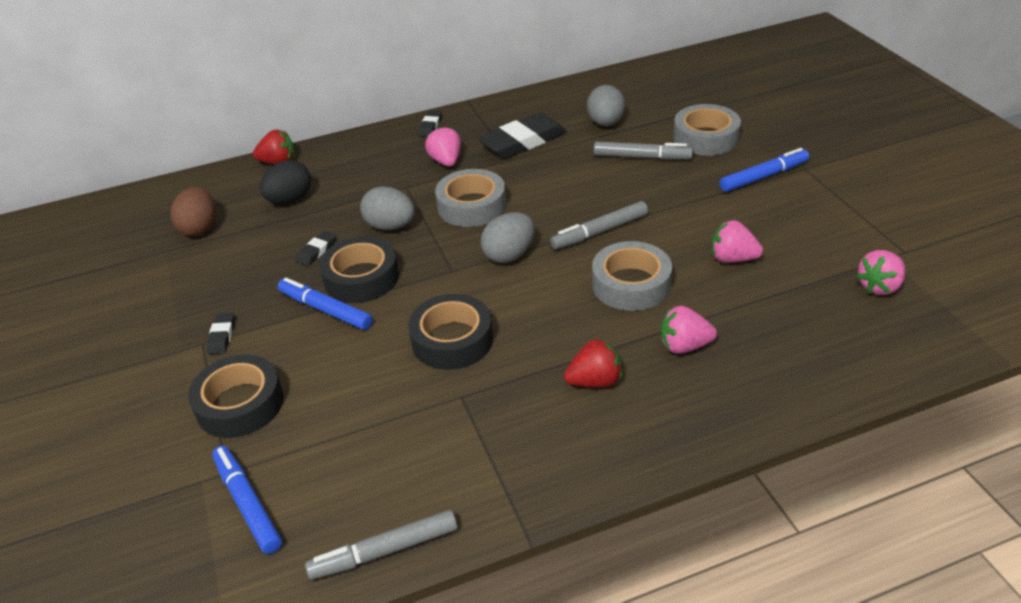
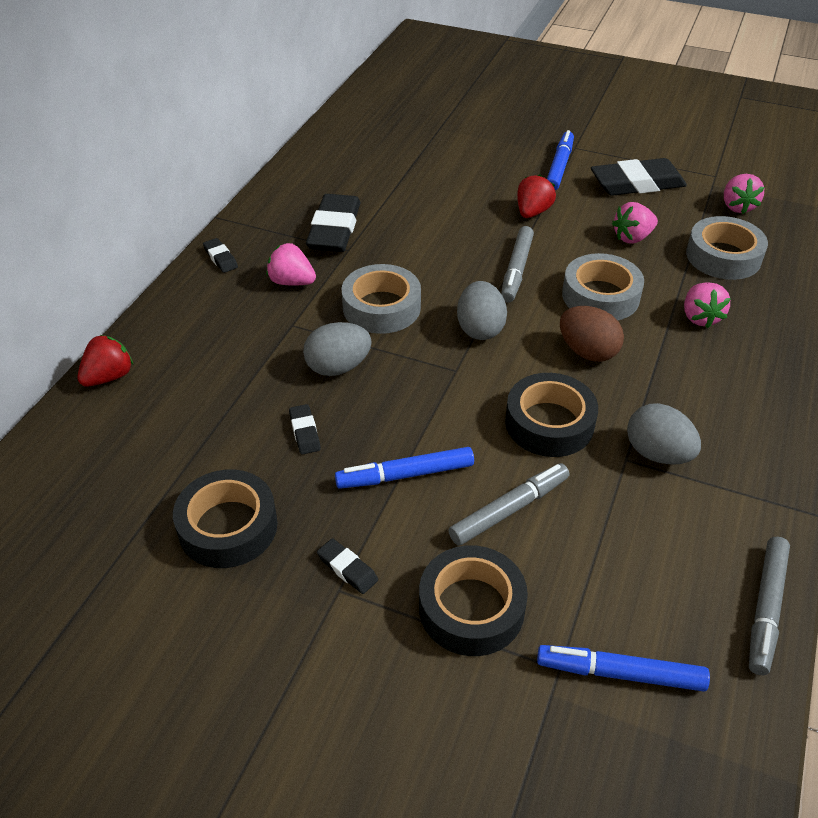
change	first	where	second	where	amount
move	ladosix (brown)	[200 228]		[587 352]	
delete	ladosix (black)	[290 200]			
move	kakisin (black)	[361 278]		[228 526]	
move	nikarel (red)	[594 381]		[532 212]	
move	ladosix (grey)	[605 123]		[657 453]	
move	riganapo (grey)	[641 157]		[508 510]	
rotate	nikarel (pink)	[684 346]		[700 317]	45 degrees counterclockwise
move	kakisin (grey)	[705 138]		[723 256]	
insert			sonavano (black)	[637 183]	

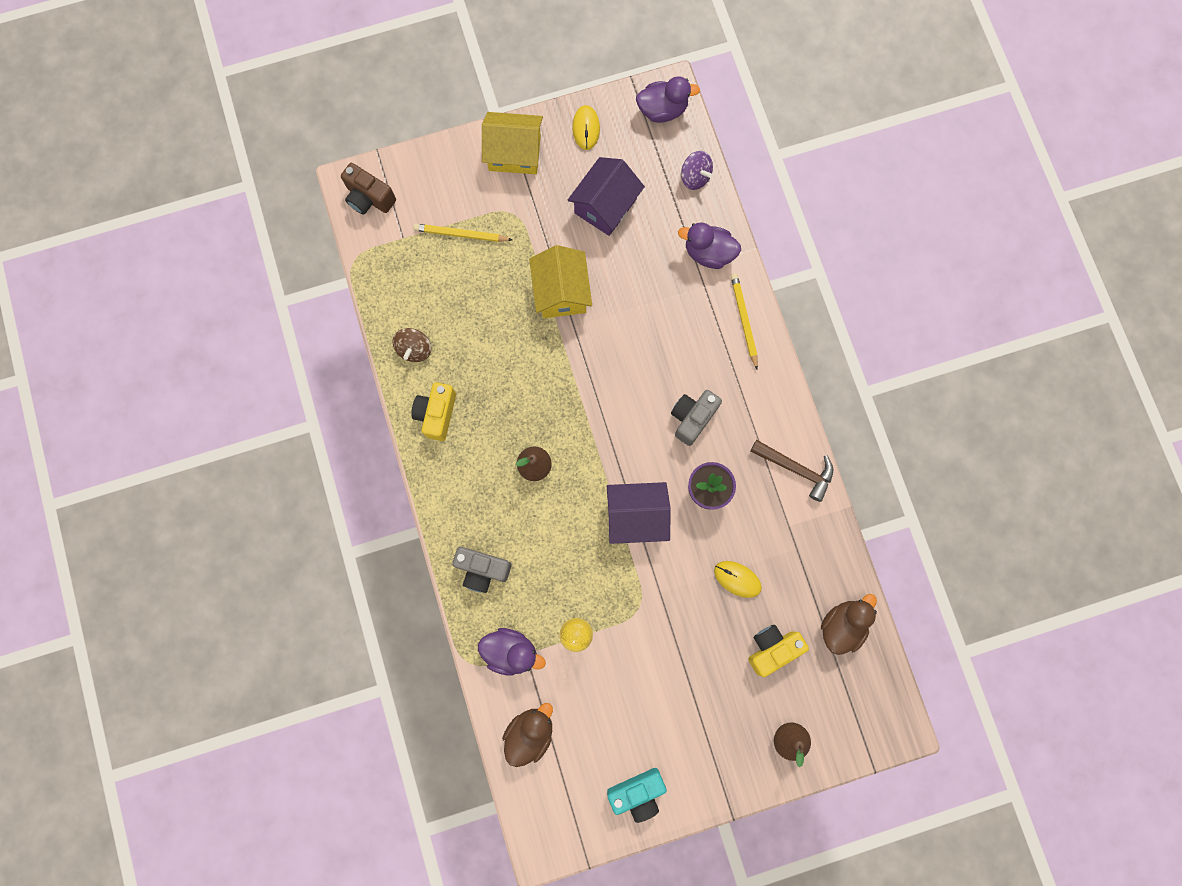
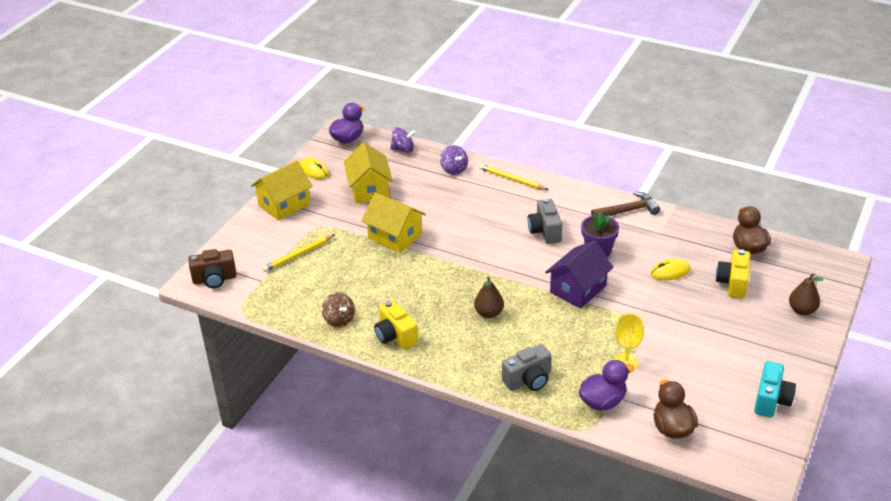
change	first	where	second	where	amount
recolor	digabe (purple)	[605 206]	digabe (yellow)	[369 190]	
replace	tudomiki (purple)	[708 253]	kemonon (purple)	[454 169]	

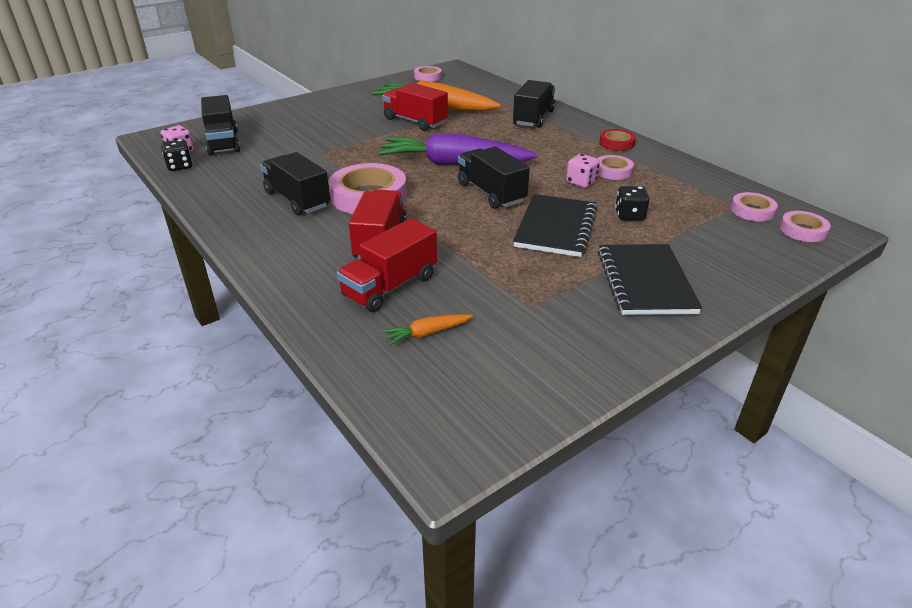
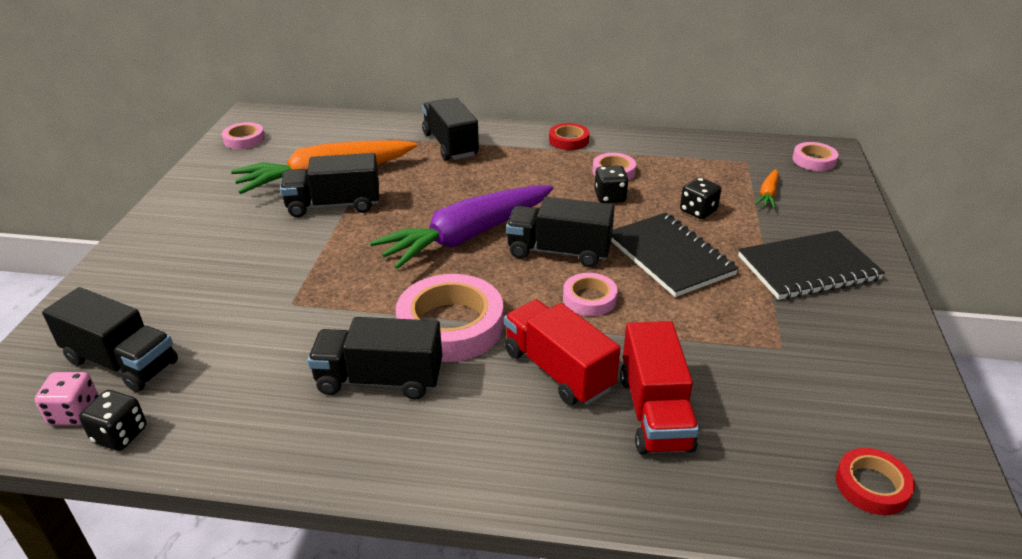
change	first	where	second	where	amount
recolor	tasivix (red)	[415 121]	tasivix (black)	[334 205]	
move	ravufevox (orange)	[427 333]		[768 194]	
recolor	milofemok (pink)	[581 182]	milofemok (black)	[610 197]	
rotate	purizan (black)	[645 281]		[808 268]	60 degrees counterclockwise
move	kakisin (pink)	[752 211]		[589 299]	
insert			kakisin (red)	[872 486]	

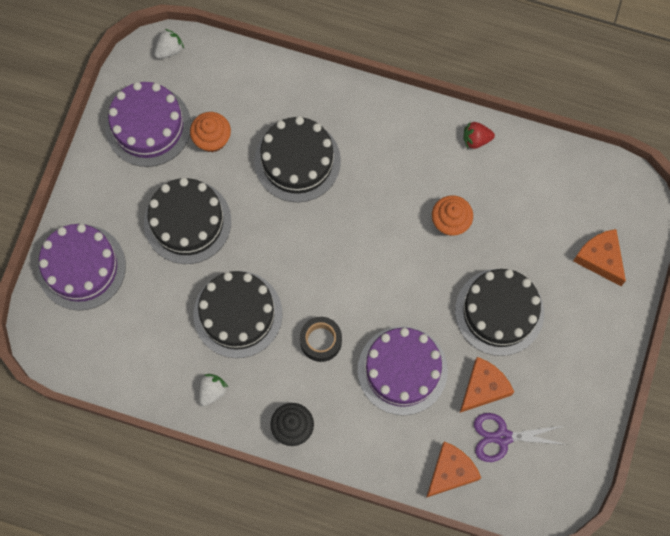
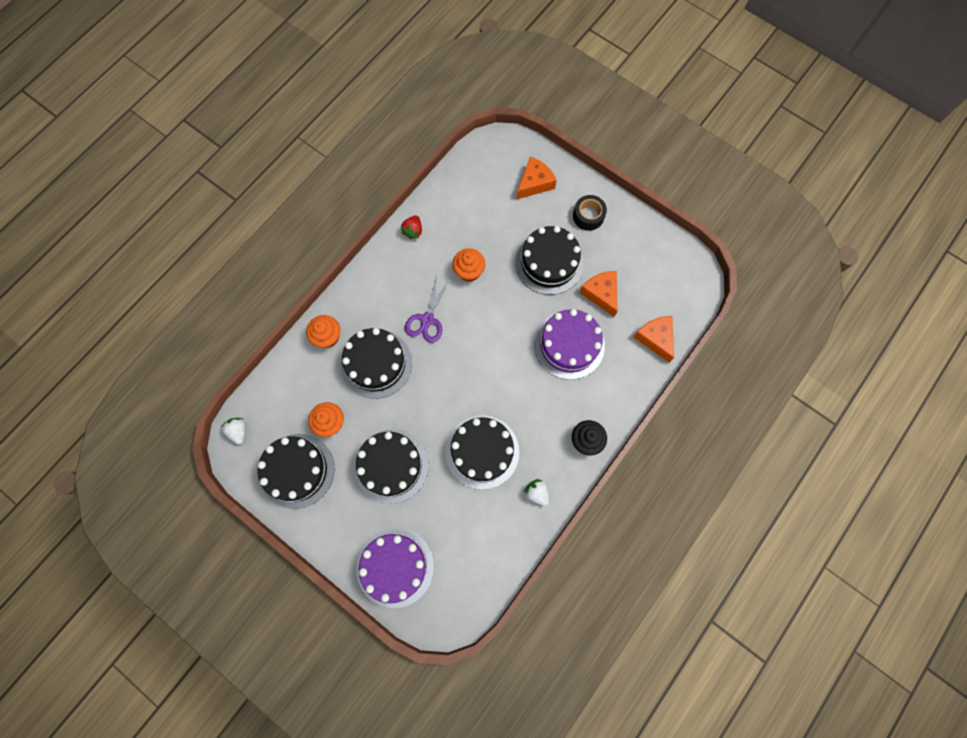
change	first	where	second	where	amount
recolor	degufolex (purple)	[148 126]	degufolex (black)	[297 470]	
move	kakisin (black)	[321 341]		[588 216]	
move	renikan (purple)	[502 437]		[427 319]	
rotate	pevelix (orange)	[600 258]		[534 183]	150 degrees clockwise
insert			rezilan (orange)	[327 337]	

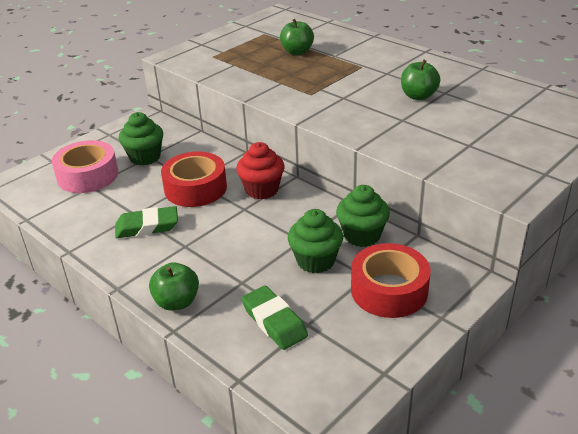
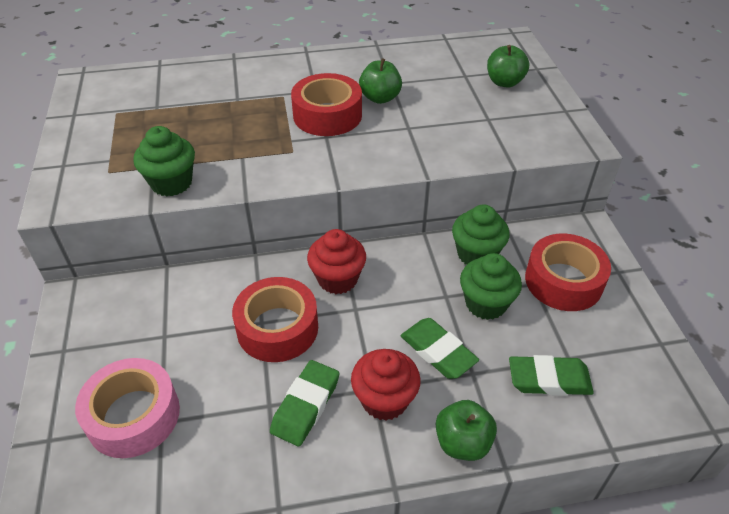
change	first	where	second	where	amount
move	rezilan (green)	[145 157]		[171 183]	
move	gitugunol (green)	[297 52]		[504 82]	
insert			kakisin (red)	[327 115]	
insert			rezilan (red)	[384 400]	
insert			sonavano (green)	[438 351]	

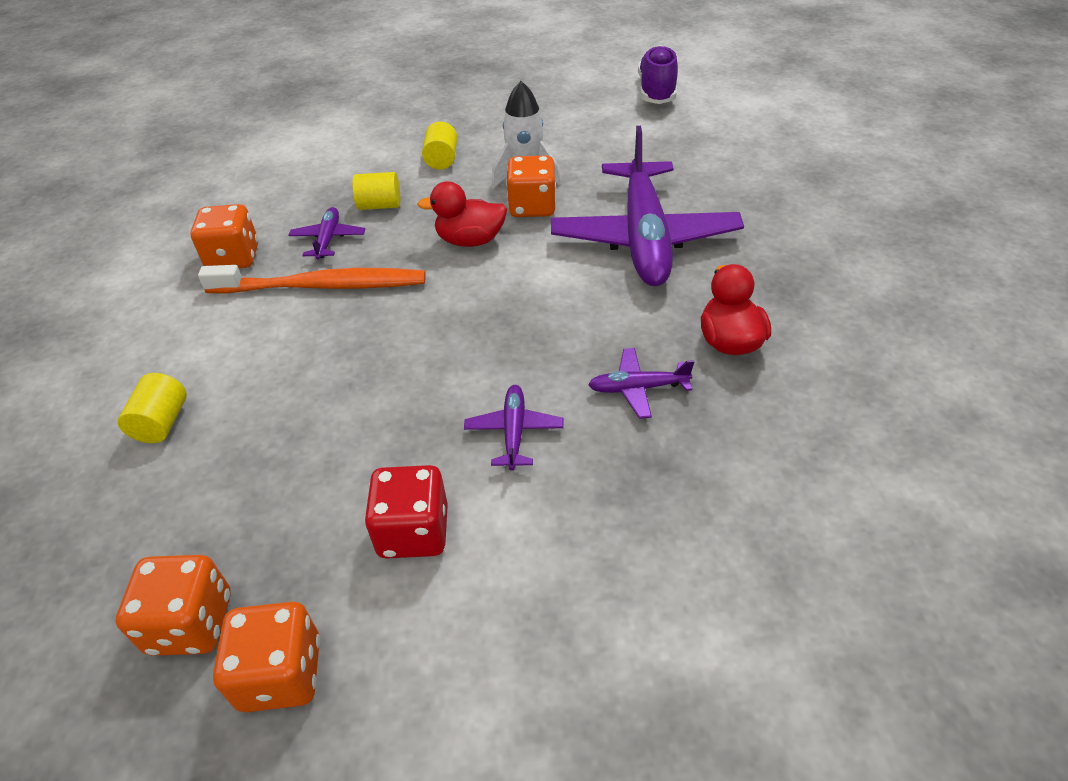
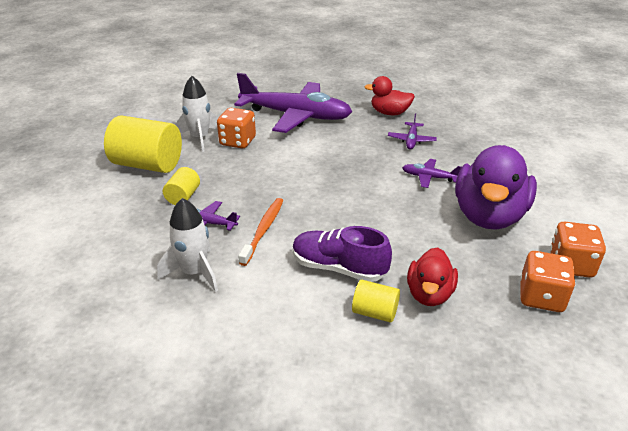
change	first	where	second	where	amount
replace	milofemok (orange)	[234 258]	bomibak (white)	[194 272]	
resize	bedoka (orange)	[323 286]		[263 230]	x0.65
replace	milofemok (red)	[413 531]	tudomiki (purple)	[488 216]	
move	tudomiki (red)	[470 241]		[429 294]	
resize	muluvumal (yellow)	[442 160]		[148 165]	x1.99
move	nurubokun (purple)	[657 91]		[339 268]	

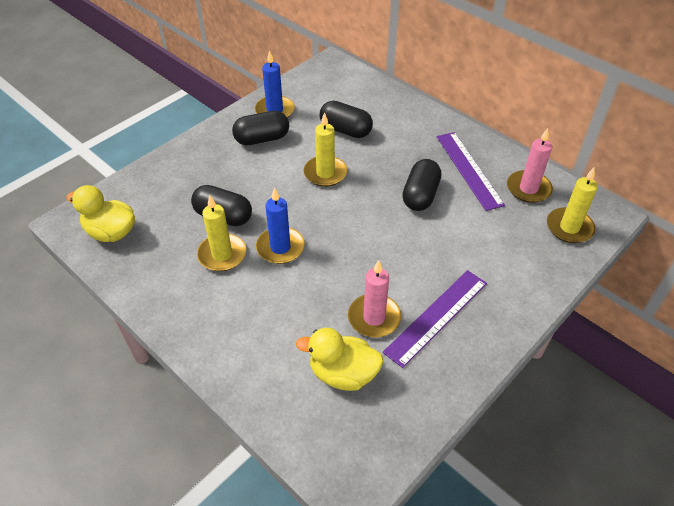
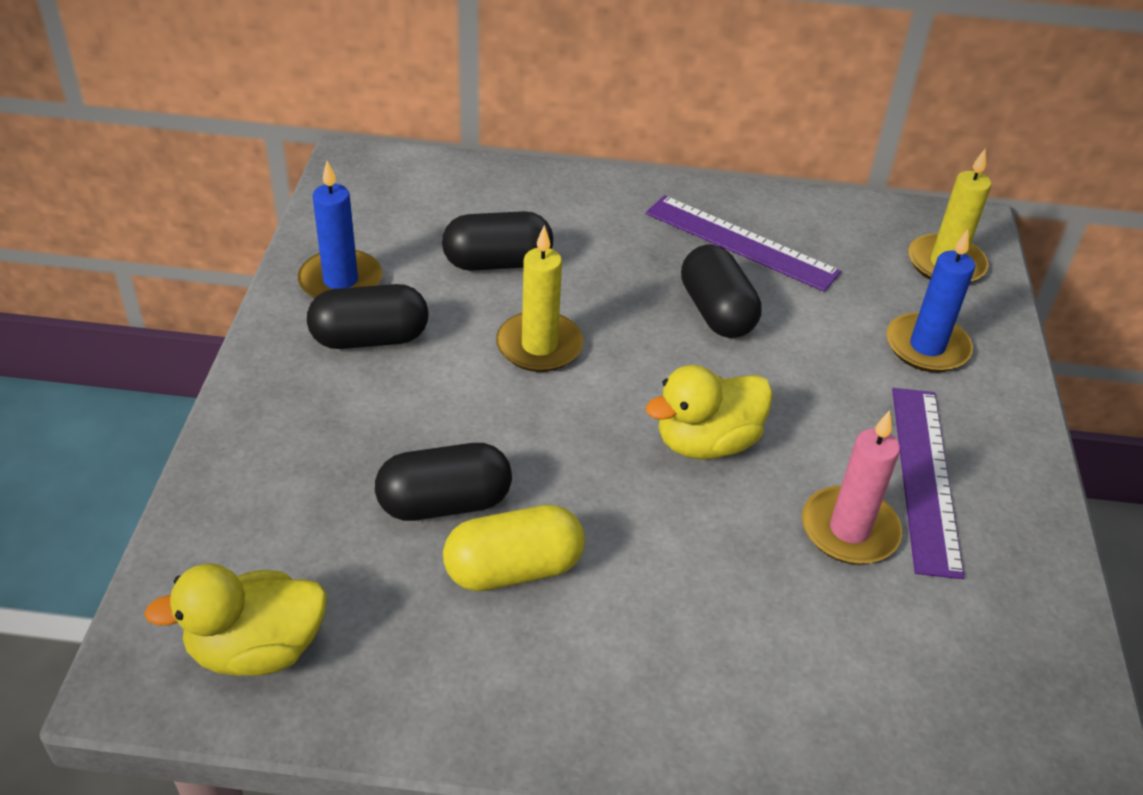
change	first	where	second	where	amount
replace	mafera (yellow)	[222 254]	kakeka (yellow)	[513 569]	
rotate	kakeka (black)	[262 139]		[370 339]	45 degrees clockwise
move	mafera (blue)	[280 247]		[927 347]	
move	tudomiki (yellow)	[343 374]		[706 442]	
delete	mafera (pink)	[528 188]			

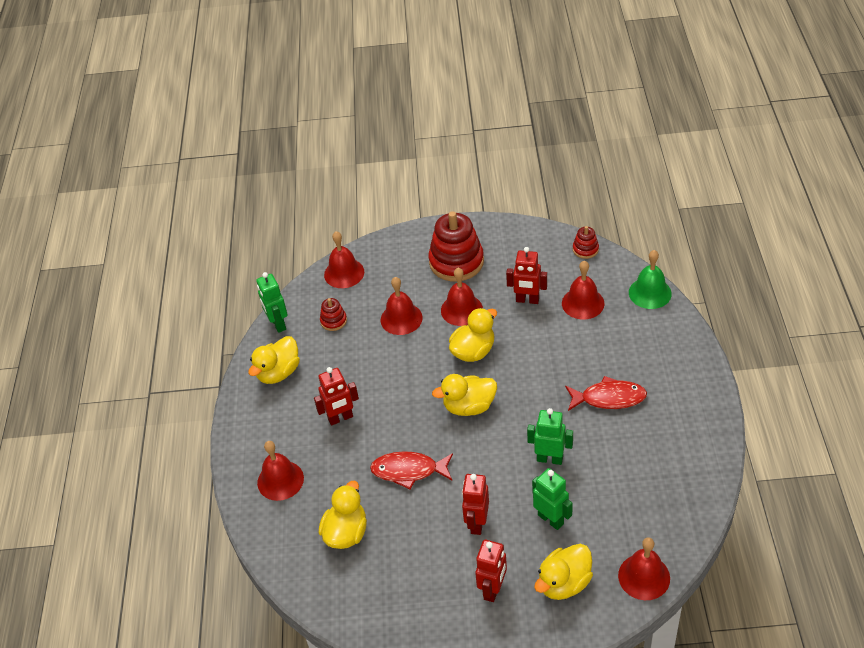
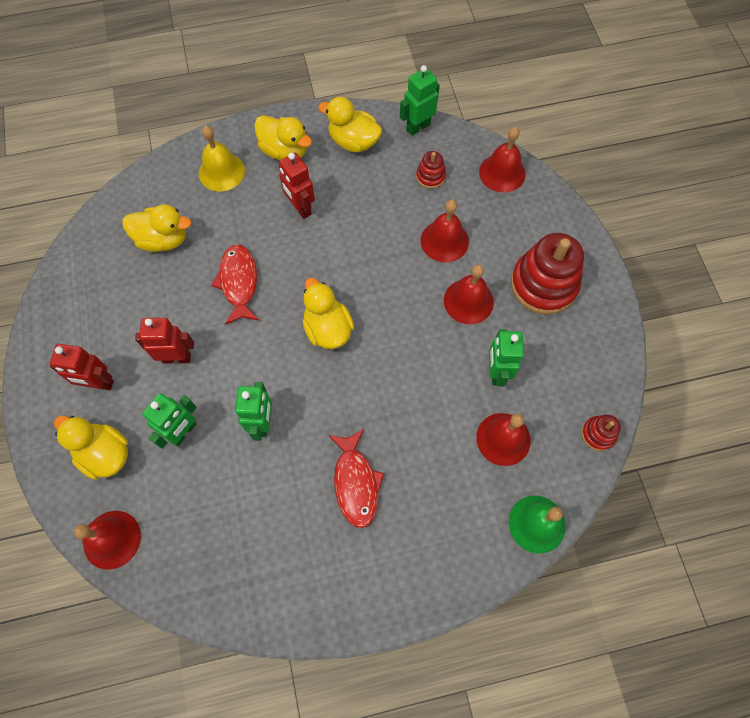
change	first	where	second	where	amount
recolor	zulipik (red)	[280 480]	zulipik (yellow)	[221 172]	
move	tudomiki (yellow)	[473 351]		[285 151]	
recolor	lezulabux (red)	[527 300]	lezulabux (green)	[496 372]	

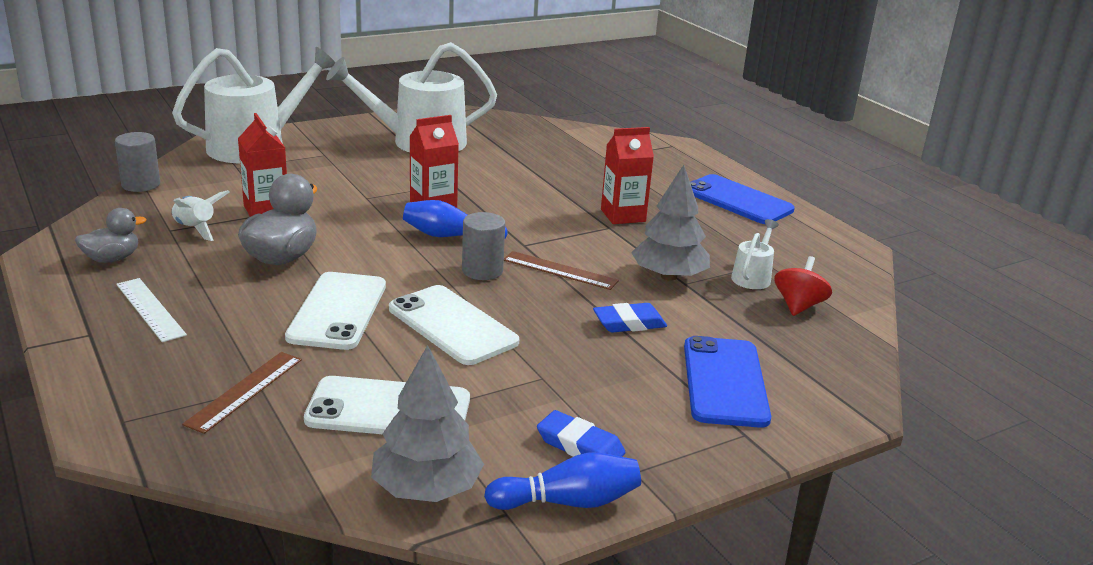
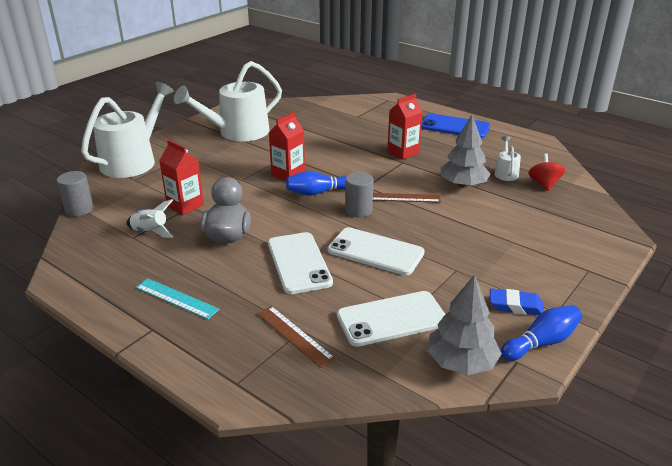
change	first	where	second	where	amount
delete	tudomiki (grey)	[112 259]			
recolor	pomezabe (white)	[150 309]	pomezabe (turquoise)	[176 298]	
rotate	pomezabe (brown)	[244 391]		[294 335]	45 degrees counterclockwise
delete	sonavano (blue)	[629 323]			
delete	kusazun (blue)	[724 382]			

